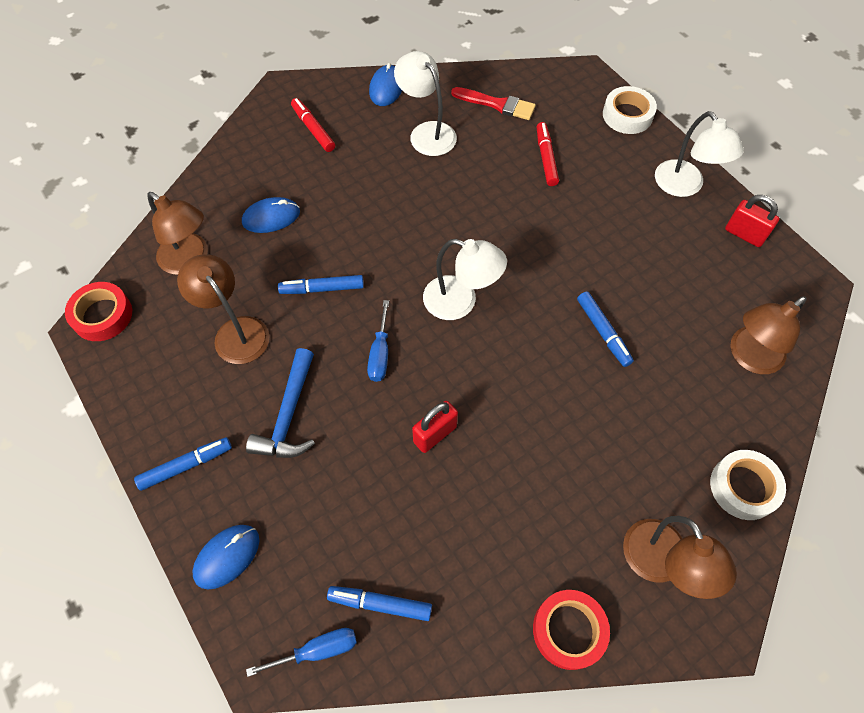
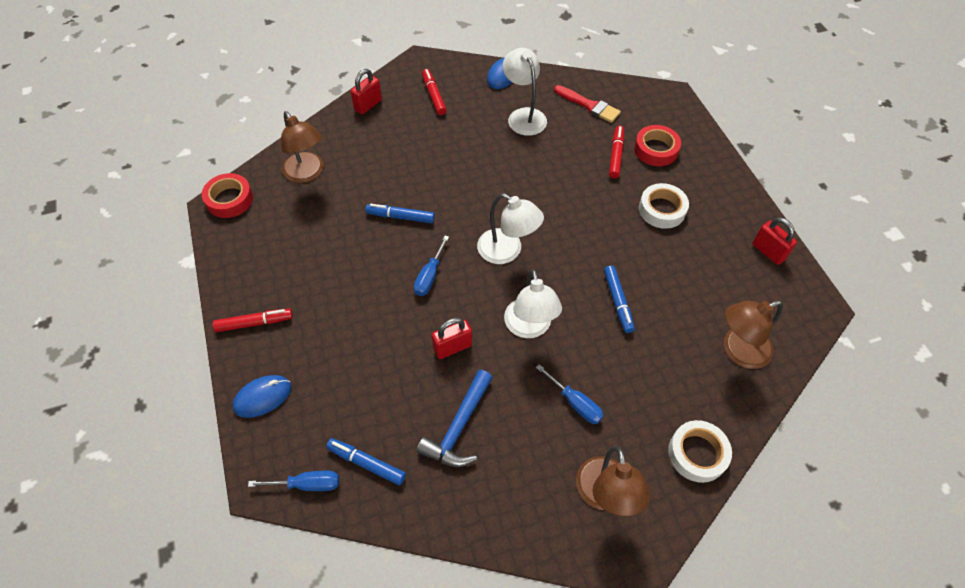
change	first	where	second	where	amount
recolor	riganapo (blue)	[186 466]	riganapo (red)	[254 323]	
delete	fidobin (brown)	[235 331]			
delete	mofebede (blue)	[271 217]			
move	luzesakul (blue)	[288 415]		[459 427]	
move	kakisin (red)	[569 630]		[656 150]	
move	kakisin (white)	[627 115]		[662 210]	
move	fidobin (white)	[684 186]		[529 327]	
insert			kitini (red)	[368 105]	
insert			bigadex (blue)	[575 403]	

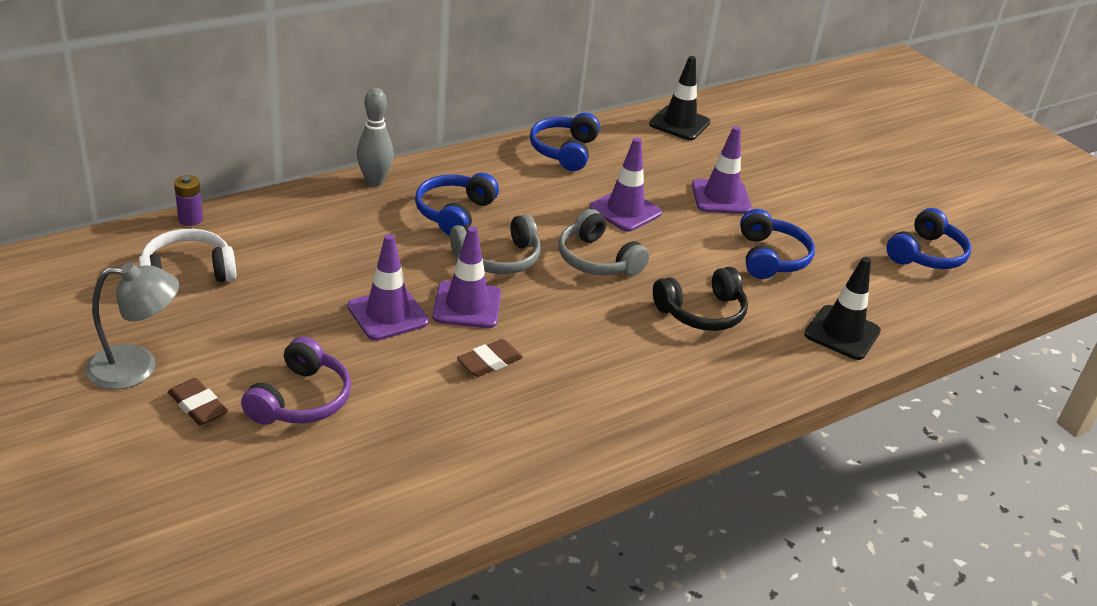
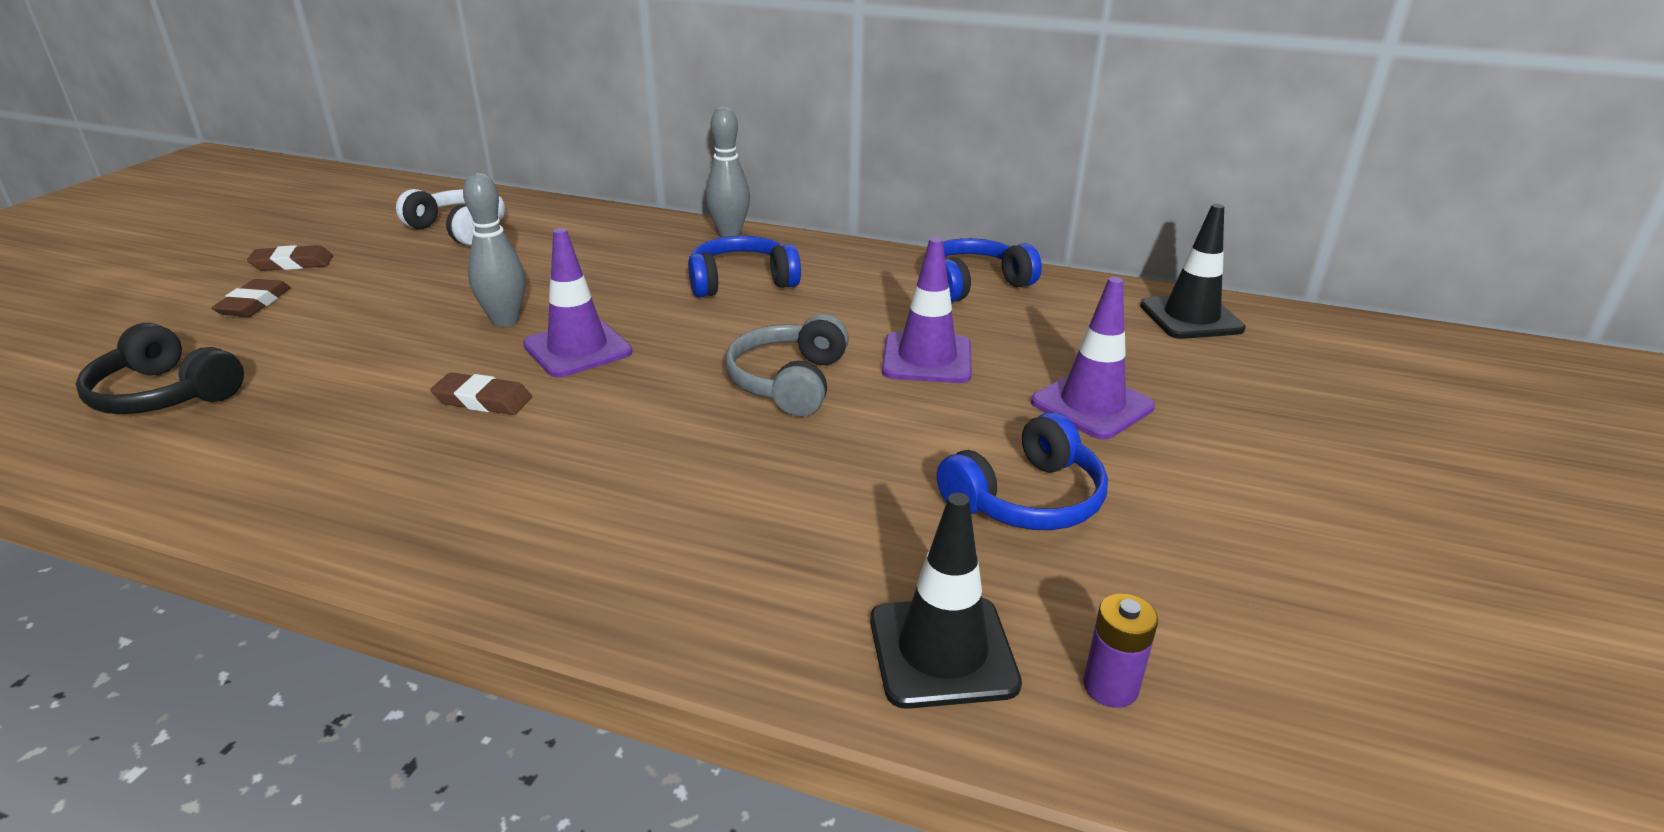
change	first	where	second	where	amount
replace	fidobin (grey)	[137 367]	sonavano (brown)	[292 263]	
move	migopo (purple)	[190 219]		[1110 687]	
delete	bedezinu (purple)	[300 399]			
replace	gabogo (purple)	[388 314]	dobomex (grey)	[505 320]	
delete	bedezinu (grey)	[498 258]			
move	bedezinu (black)	[701 312]		[166 394]	
delete	bedezinu (blue)	[925 254]			

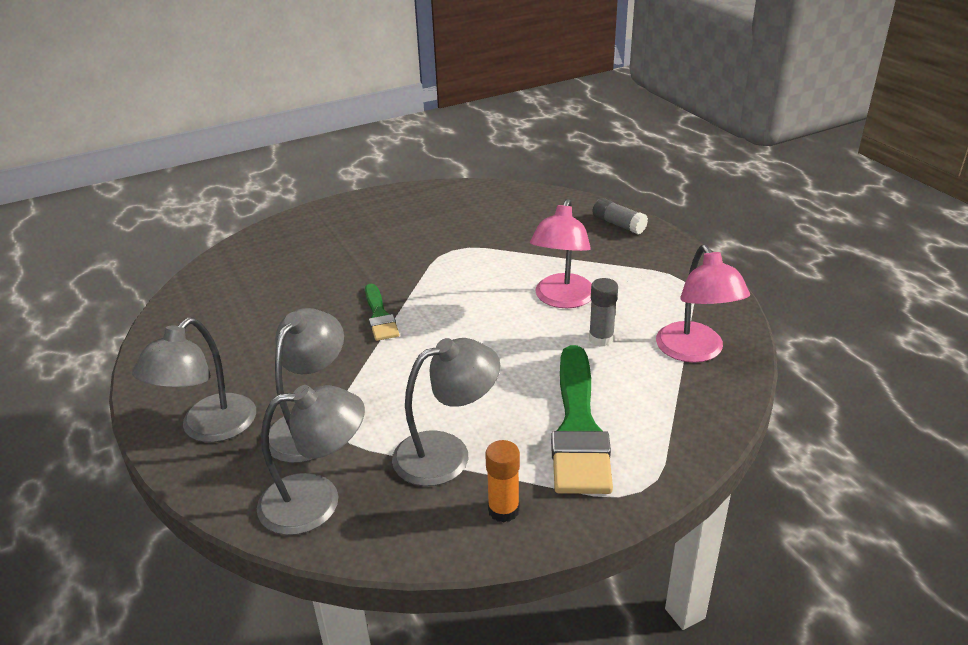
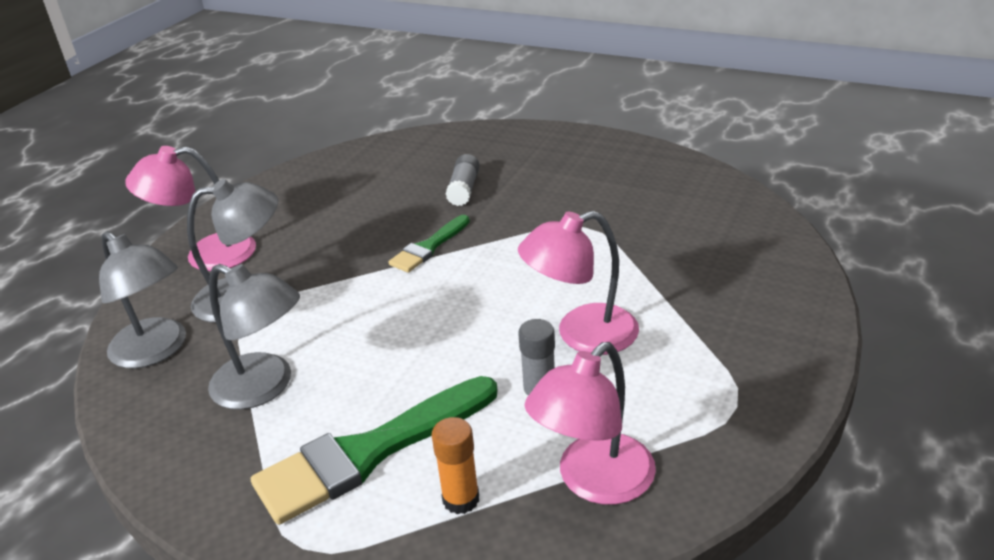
change	first	where	second	where	amount
recolor	fidobin (grey)	[209 428]	fidobin (pink)	[206 255]	
move	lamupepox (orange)	[503 510]		[461 499]	
move	lamupepox (grey)	[618 224]		[464 189]	

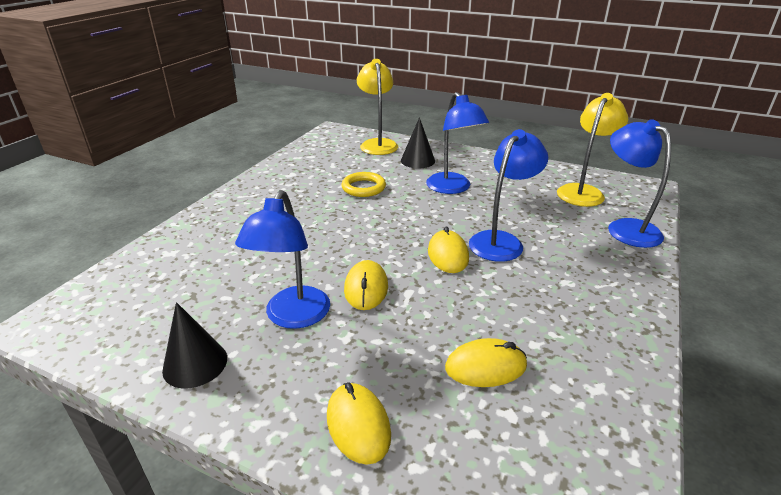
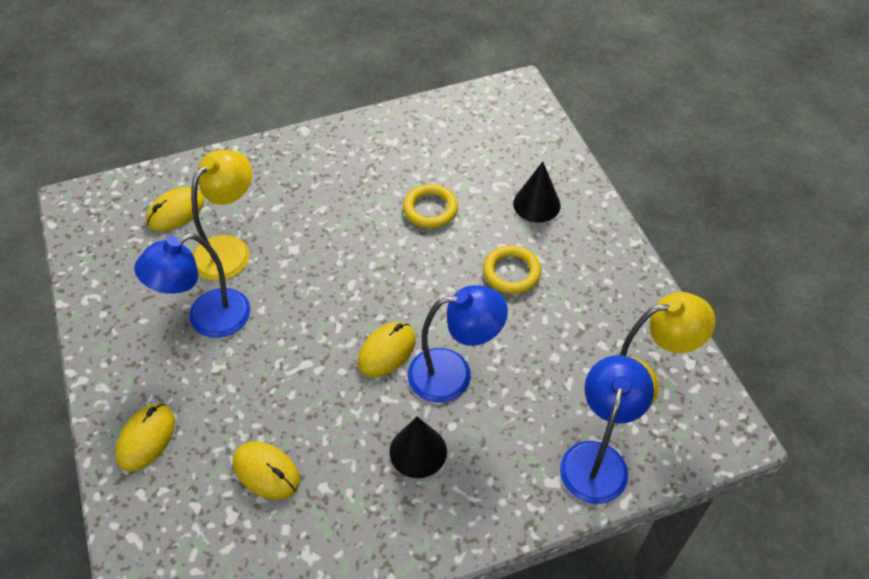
change	first	where	second	where	amount
move	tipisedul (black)	[195 364]		[418 451]	
move	mofebede (yellow)	[366 288]		[176 212]	
move	fidobin (yellow)	[377 144]		[229 249]	
replace	fidobin (blue)	[453 188]	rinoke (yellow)	[511 272]	

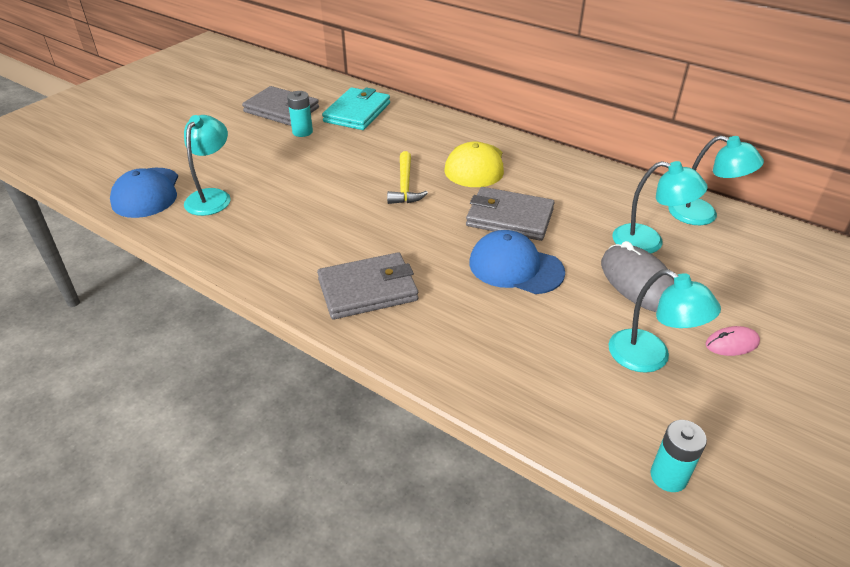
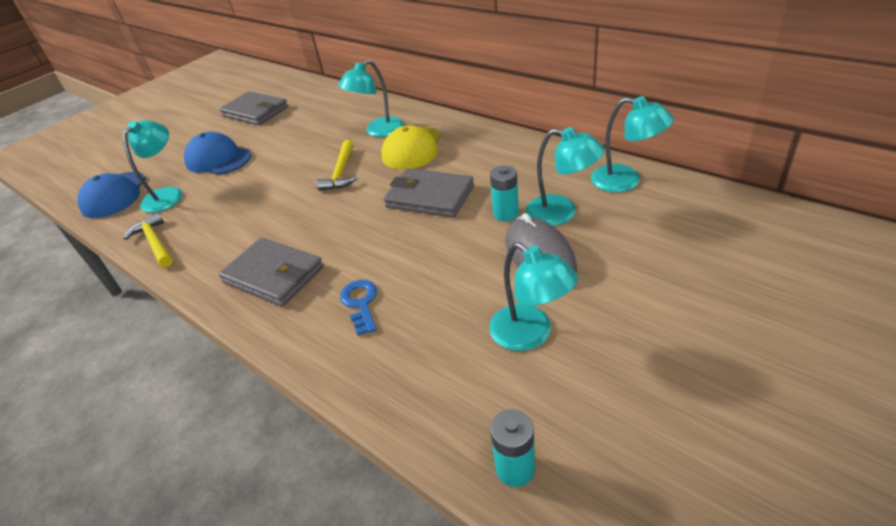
change	first	where	second	where	amount
move	migopo (turquoise)	[302 132]		[506 214]	
rotate	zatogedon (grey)	[368 289]		[274 275]	45 degrees clockwise
delete	zatogedon (turquoise)	[357 112]			
move	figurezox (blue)	[515 267]		[218 159]	
delete	mofebede (pink)	[732 343]			
insert			luzesakul (yellow)	[155 242]	
insert			fidobin (turquoise)	[378 131]	
insert			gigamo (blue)	[360 303]	

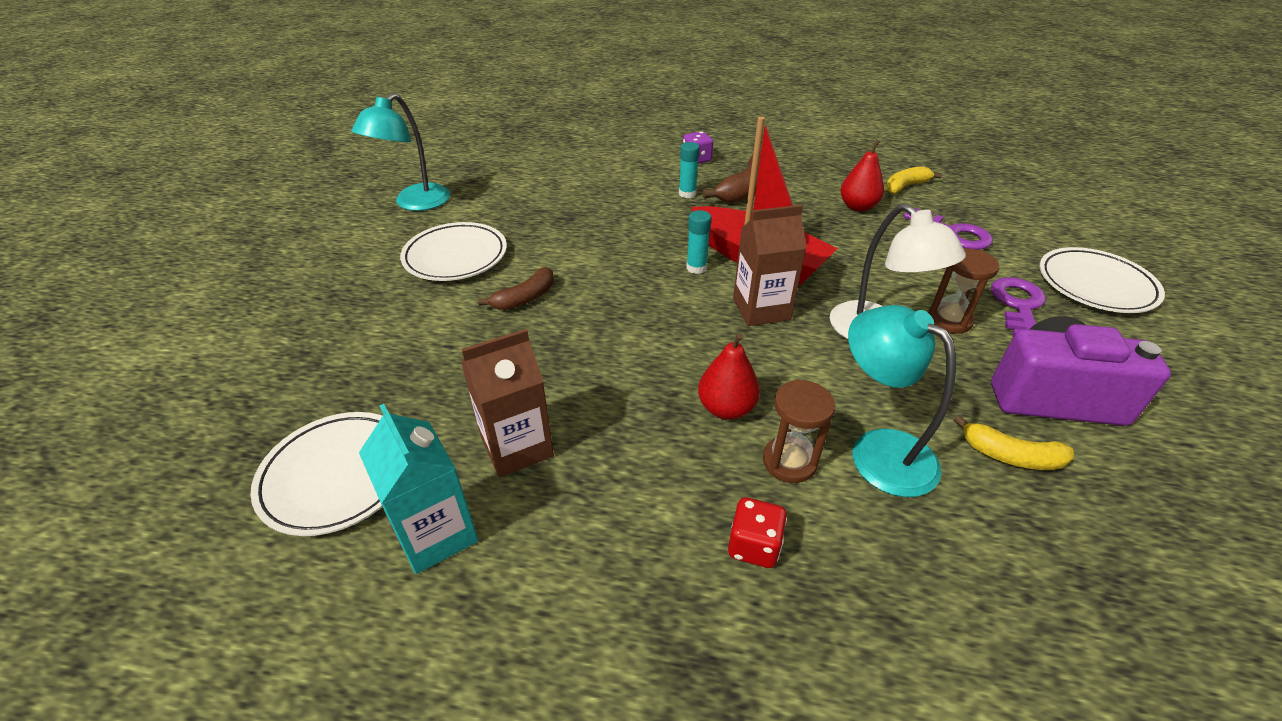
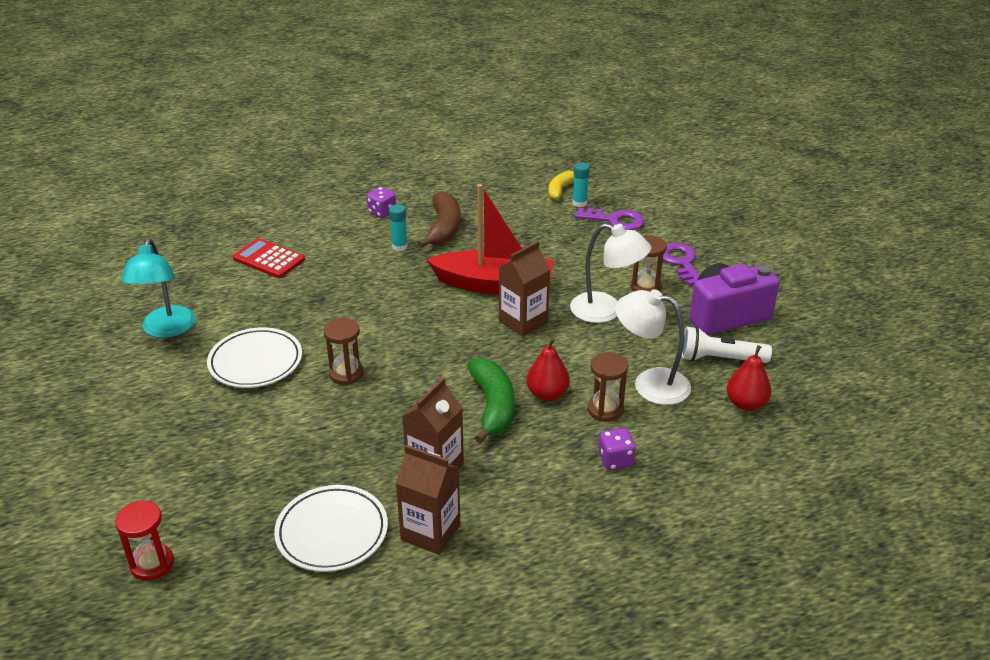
change	first	where	second	where	amount
recolor	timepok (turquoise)	[436 534]	timepok (brown)	[430 532]	
replace	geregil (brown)	[525 298]	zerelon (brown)	[346 374]	
move	lamupepox (turquoise)	[696 268]		[579 203]	
recolor	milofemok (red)	[754 546]	milofemok (purple)	[615 460]	
move	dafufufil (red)	[857 207]		[746 404]	
recolor	fidobin (turquoise)	[878 450]	fidobin (white)	[650 384]	
replace	geregil (yellow)	[1010 456]	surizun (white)	[720 359]	
delete	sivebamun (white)	[1095 285]			
insert			zerelon (red)	[152 564]	
insert			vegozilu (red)	[269 259]	
insert			geregil (green)	[493 406]	

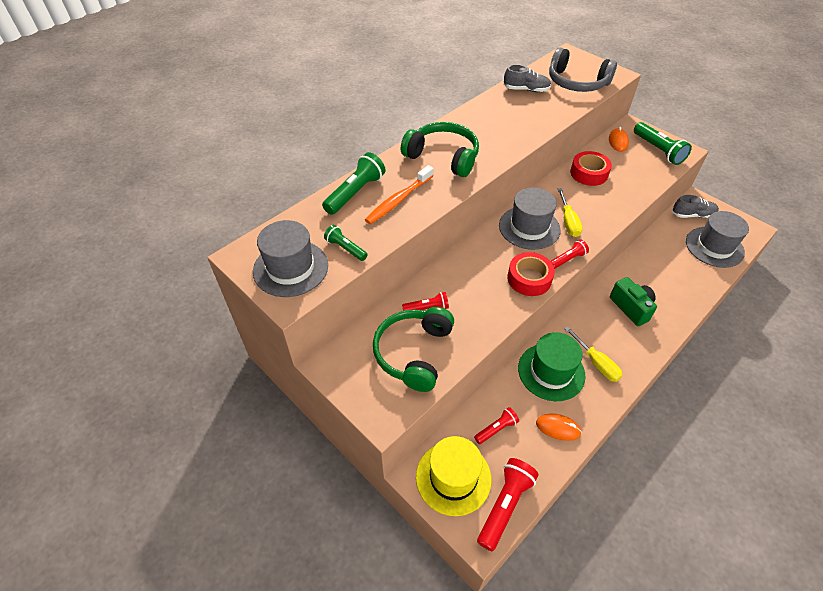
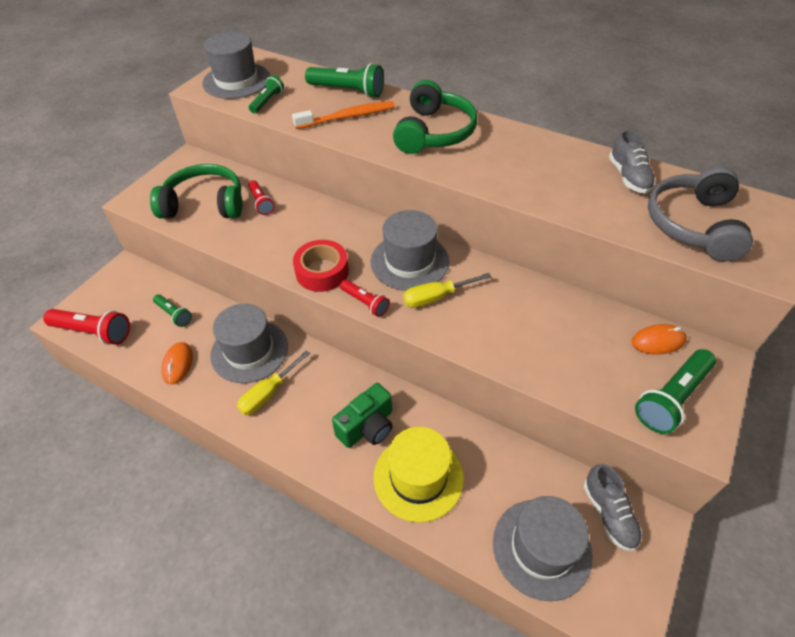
change	first	where	second	where	amount
rotate	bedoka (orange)	[399 200]		[347 117]	135 degrees clockwise
move	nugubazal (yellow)	[453 477]		[418 477]	
recolor	surizun (red)	[496 429]	surizun (green)	[174 314]	
recolor	nugubazal (green)	[551 371]	nugubazal (grey)	[249 351]	
delete	kakisin (red)	[589 173]			

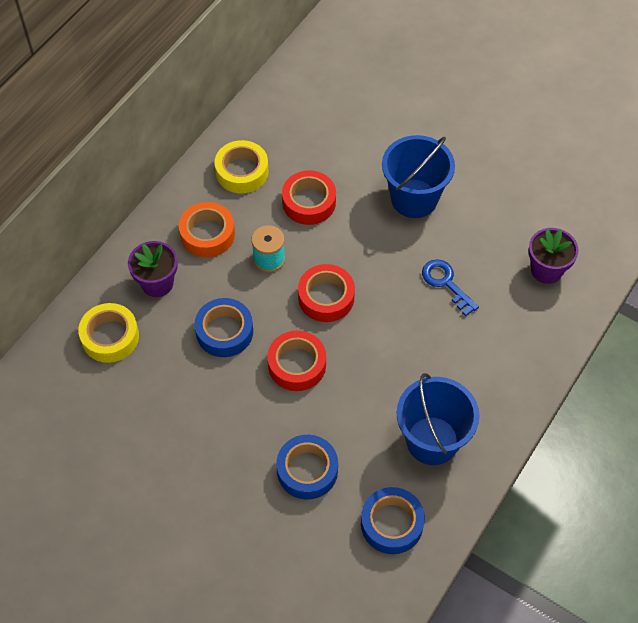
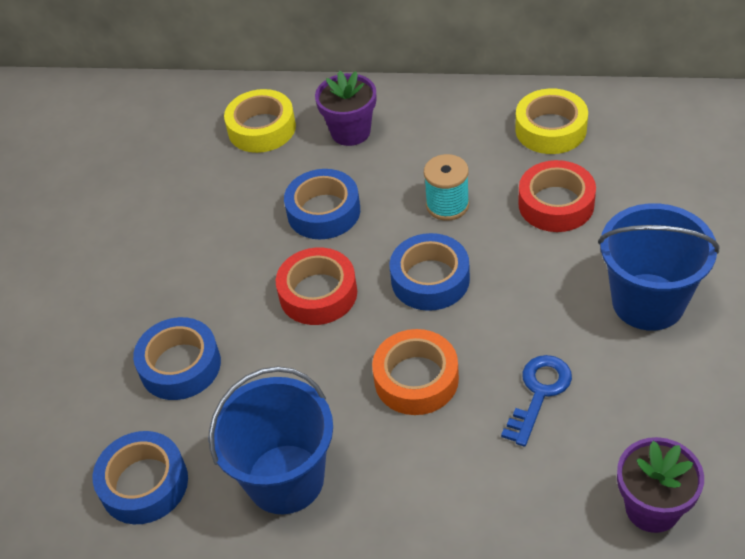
change	first	where	second	where	amount
move	kakisin (orange)	[207 234]		[416 379]	
recolor	kakisin (red)	[326 297]	kakisin (blue)	[430 279]	

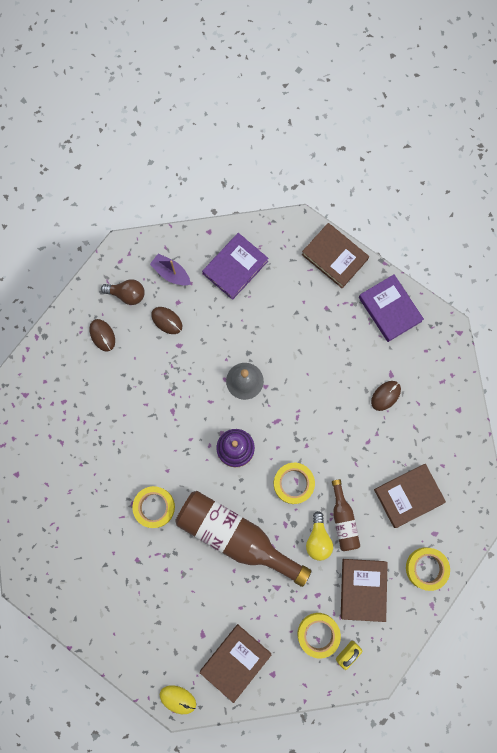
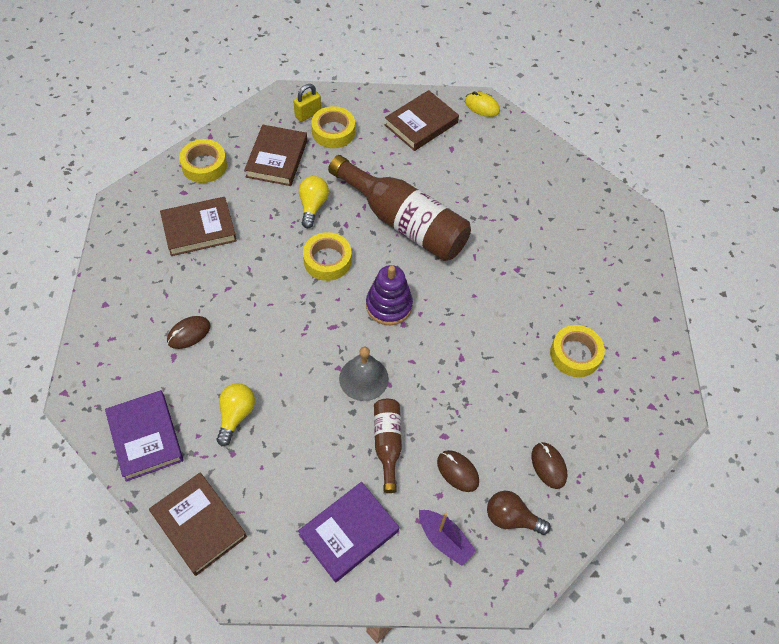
change	first	where	second	where	amount
move	kakisin (yellow)	[154 507]		[575 354]	
move	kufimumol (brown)	[343 520]		[387 444]	
insert			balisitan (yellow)	[236 415]	

